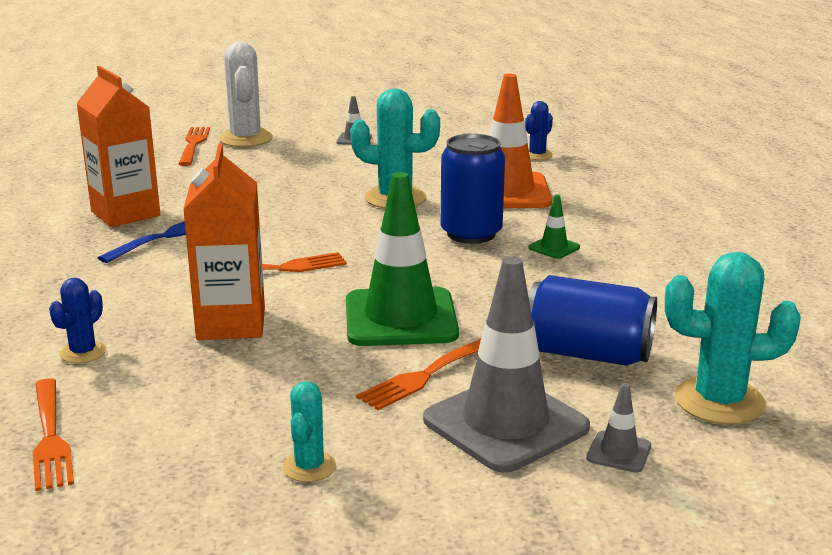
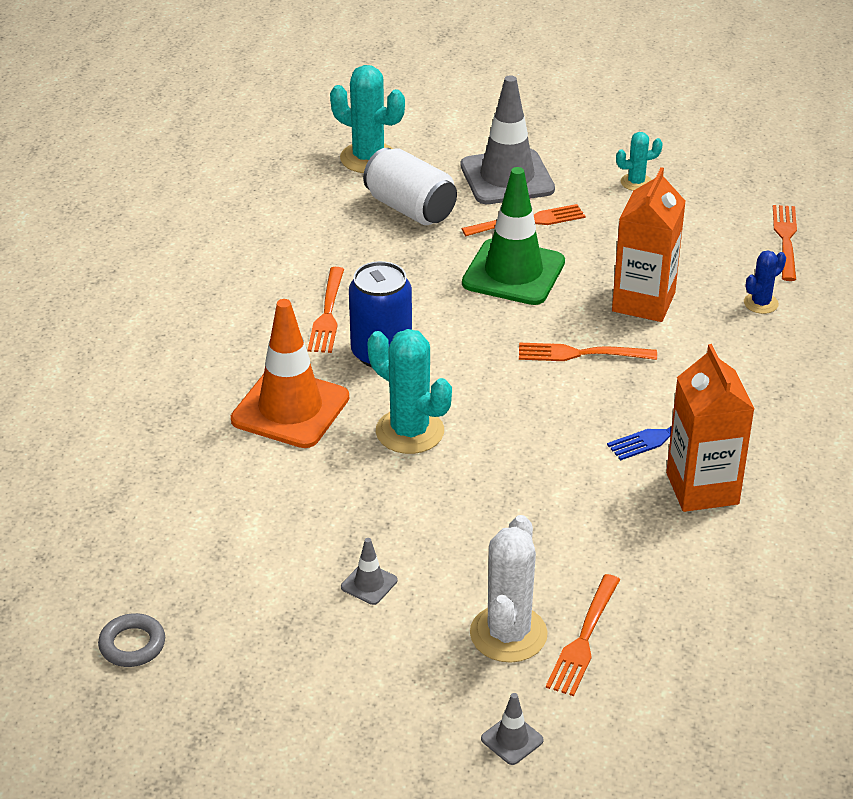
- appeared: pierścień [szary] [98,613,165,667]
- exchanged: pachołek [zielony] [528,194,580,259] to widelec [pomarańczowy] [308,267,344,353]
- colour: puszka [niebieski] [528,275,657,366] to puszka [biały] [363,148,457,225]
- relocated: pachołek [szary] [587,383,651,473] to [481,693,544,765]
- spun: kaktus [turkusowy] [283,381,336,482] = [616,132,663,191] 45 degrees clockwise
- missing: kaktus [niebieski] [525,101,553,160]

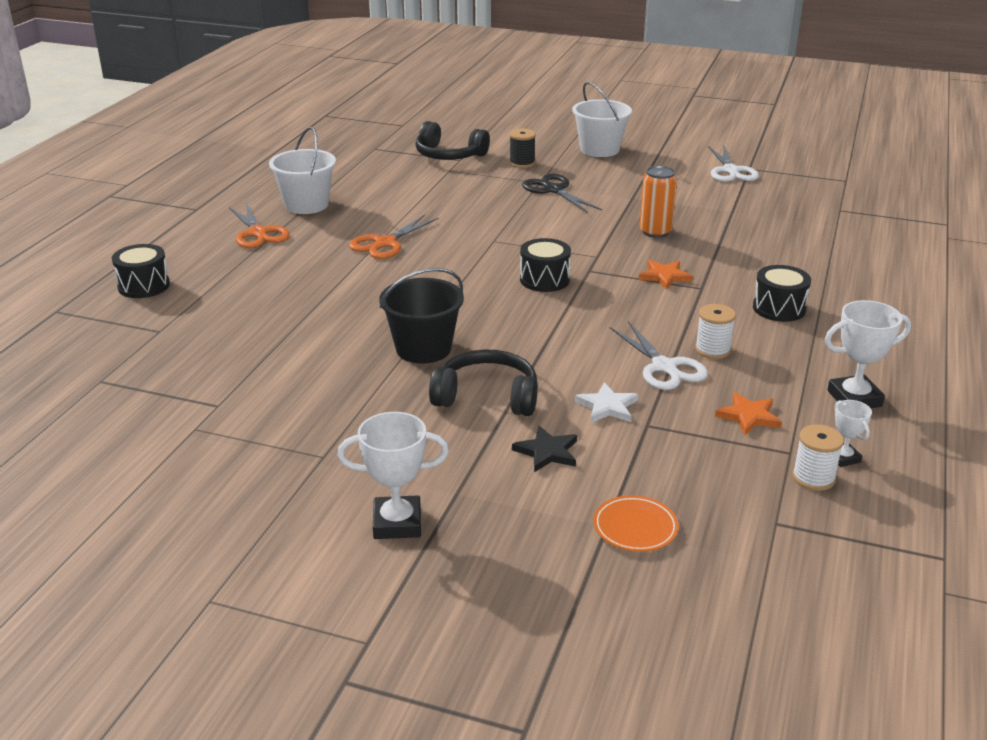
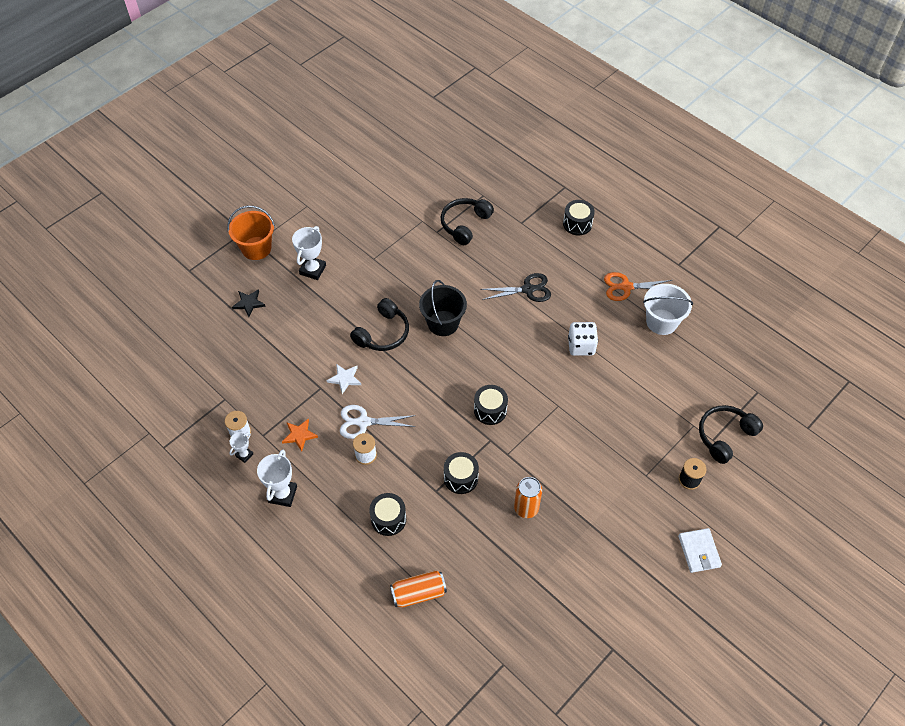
- appeared: wiadro [pomarańczowy] [227,206,275,260]
- spun: puchar [biały] [834,400,872,467] = [229,432,253,463] 60 degrees counterclockwise
- relocated: gwiazda [czarny] [512,426,577,472] to [232,289,266,317]
- appeared: puszka [pomarańczowy] [390,570,447,608]
- appeared: słuchawki [czarny] [441,198,494,245]
- exchanged: gwiazda [pomarańczowy] [639,260,693,290] to bęben [czarny] [444,452,479,494]
- relocated: nożyczki [czarny] [522,174,602,213] to [480,273,551,302]
- exchanged: nożyczki [pomarańczowy] [349,215,439,259] to kostka do gry [biały] [568,322,598,356]
- exchanged: wiadro [biały] [572,82,632,157] to portfel [biały] [678,528,722,573]
- missing: talerz [pomarańczowy] [593,495,679,552]
- missing: nożyczki [biały] [708,146,759,182]

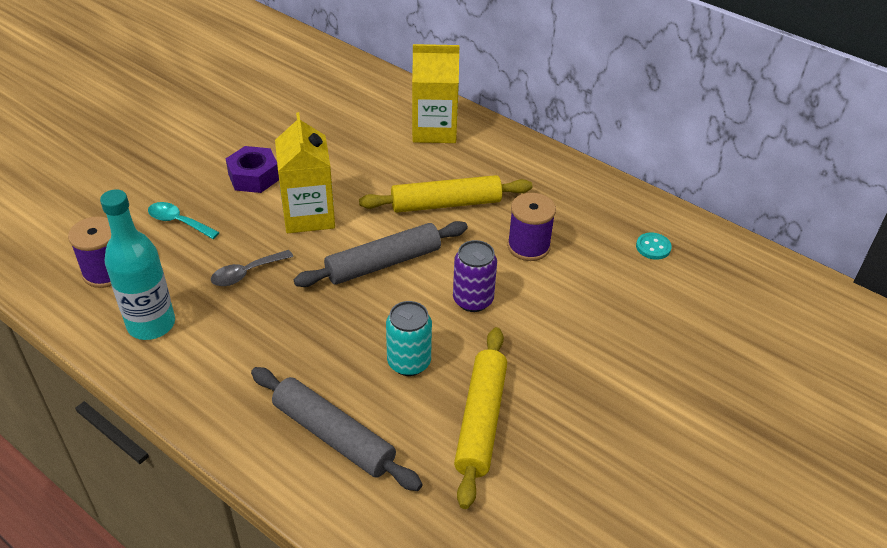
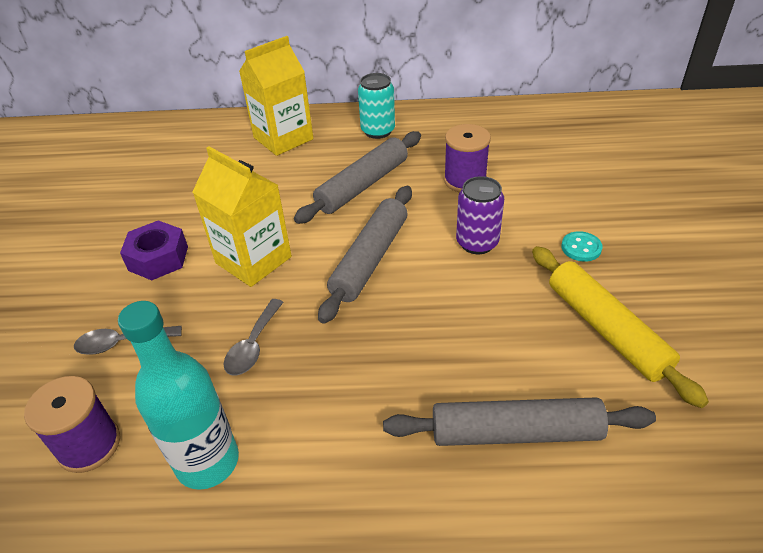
- colour: łyżka [turkusowy] [148,202,220,239] to łyżka [szary] [74,326,182,355]
- colour: wałek do ciasta [żółty] [359,175,532,213] to wałek do ciasta [szary] [294,131,421,224]
- relocated: puszka [turkusowy] [386,301,432,376] to [358,73,395,139]
- relocated: guzik [turkusowy] [636,233,672,260] to [561,231,603,262]

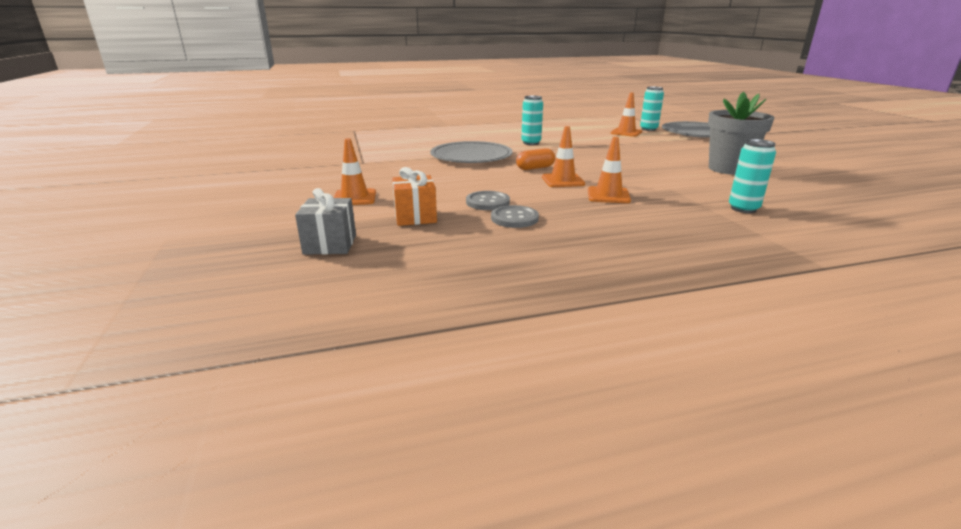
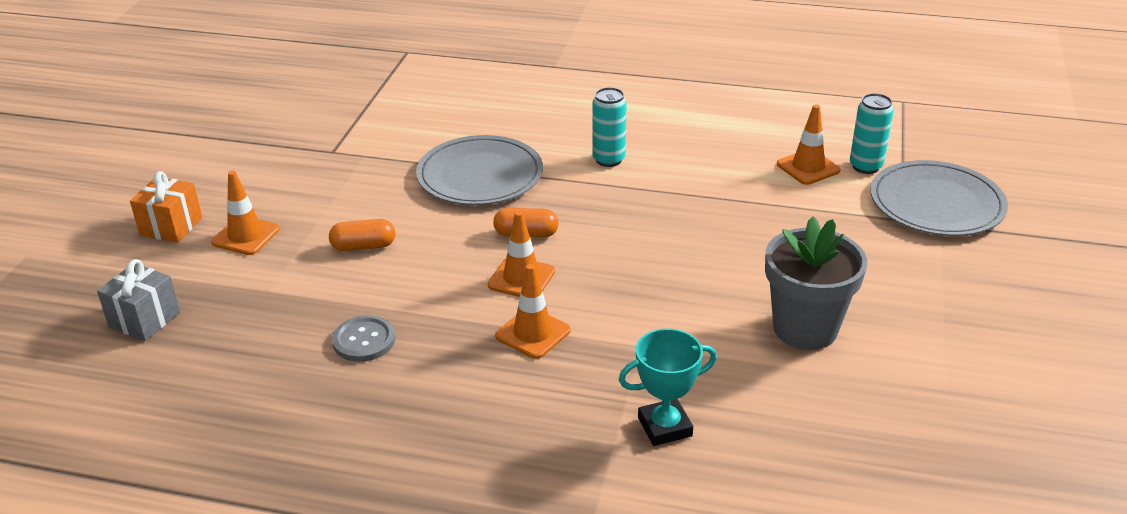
- relocated: prezent [pomarańczowy] [392,167,437,226] to [130,171,202,243]
- appeared: kapsułka [pomarańczowy] [329,219,395,251]
- exchanged: puszka [turkusowy] [729,139,776,213] to puchar [turkusowy] [619,328,717,446]
- missing: guzik [szary] [466,191,510,210]

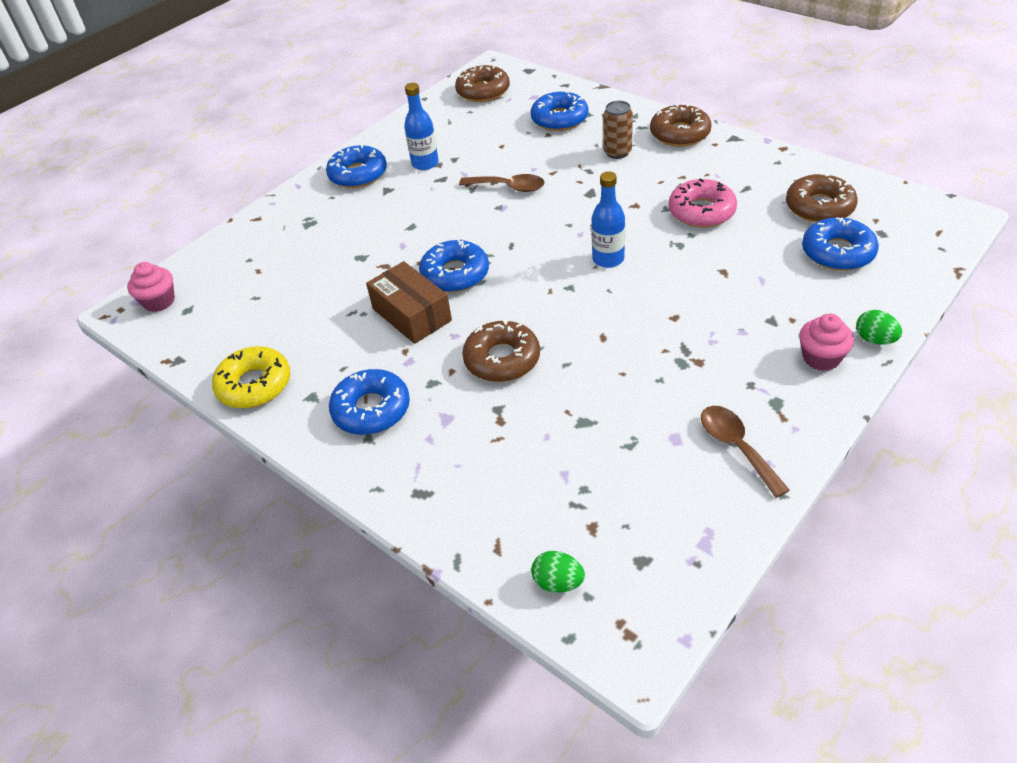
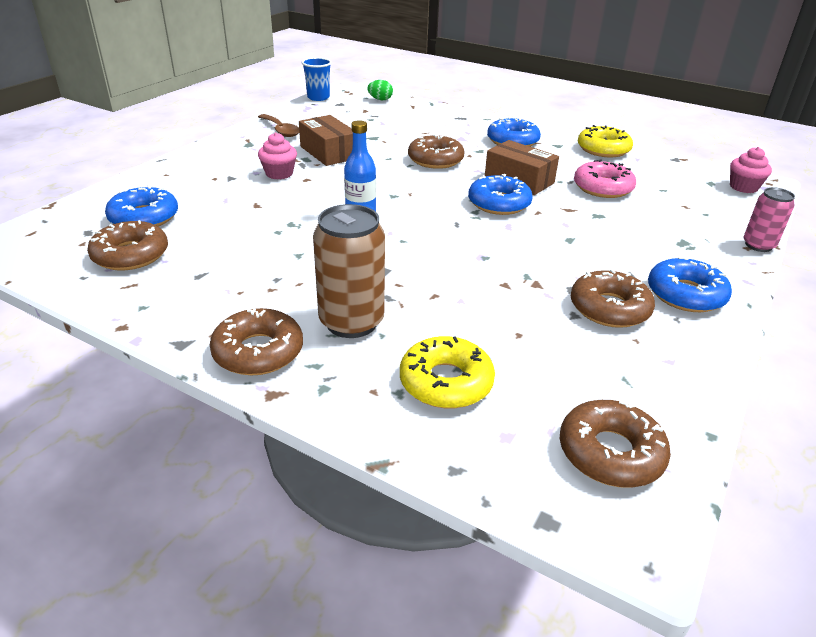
- relocated: muffinka [różowy] [799,314,854,371] to [258,132,297,180]
- appeared: pudełko [brązowy] [299,115,353,166]
- appeared: szklanka [niebieski] [302,57,332,101]
- size: puszka [brązowy] [603,101,633,159] = [313,204,385,338] x1.67
- colour: donut [niebieski] [530,90,588,131] to donut [żółty] [400,336,495,409]
- exchanged: butelka [niebieski] [404,83,439,170] to donut [brązowy] [571,269,655,328]
- relocated: donut [różowy] [668,178,737,228] to [574,159,636,198]
- appeared: puszka [różowy] [743,187,795,252]
- missing: łyżka [brązowy] [459,174,545,192]
- missing: jajko [zielony] [856,310,902,345]

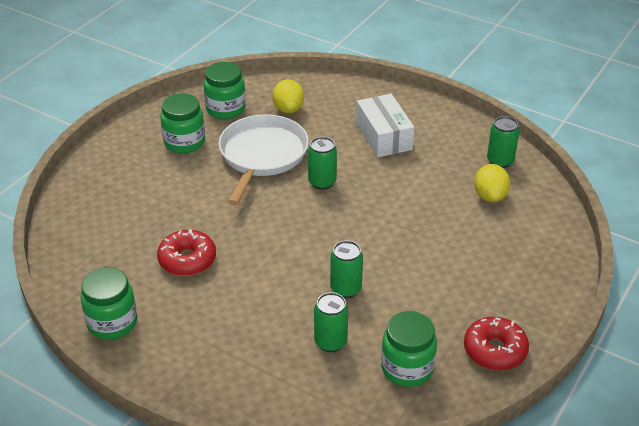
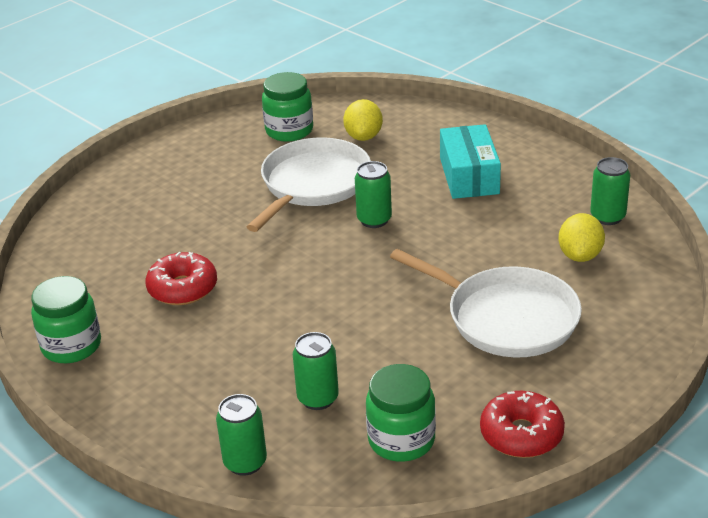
- relocated: puszka [zielony] [330,241,363,298] to [216,394,267,476]
- appeared: patelnia [biały] [390,249,582,357]
- colour: pudełko [biały] [356,94,414,157] to pudełko [turkusowy] [440,124,501,199]
- missing: słoik [zielony] [160,93,205,153]

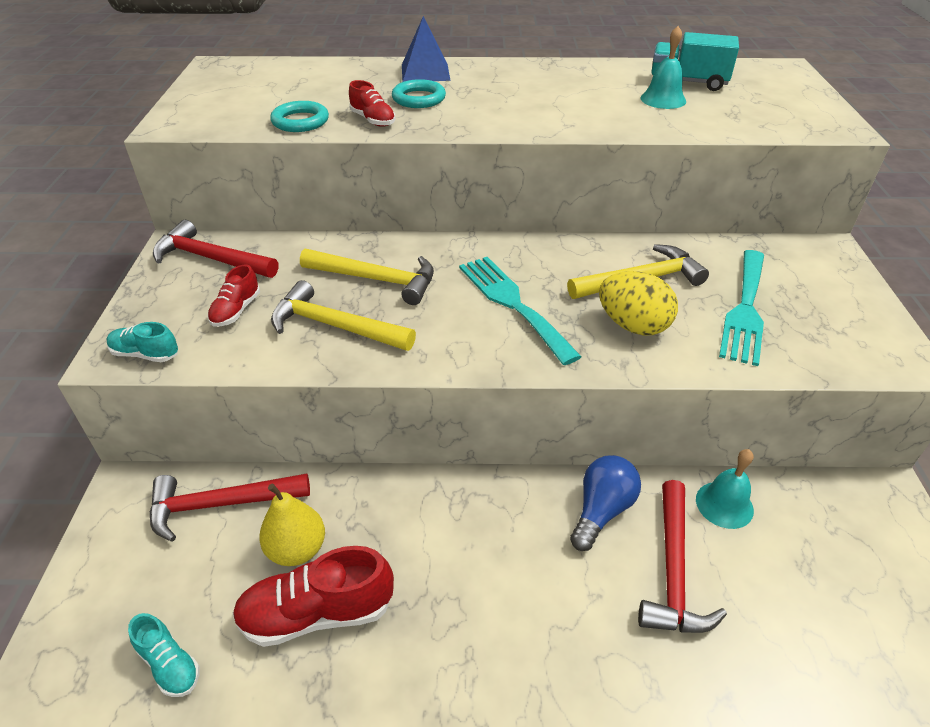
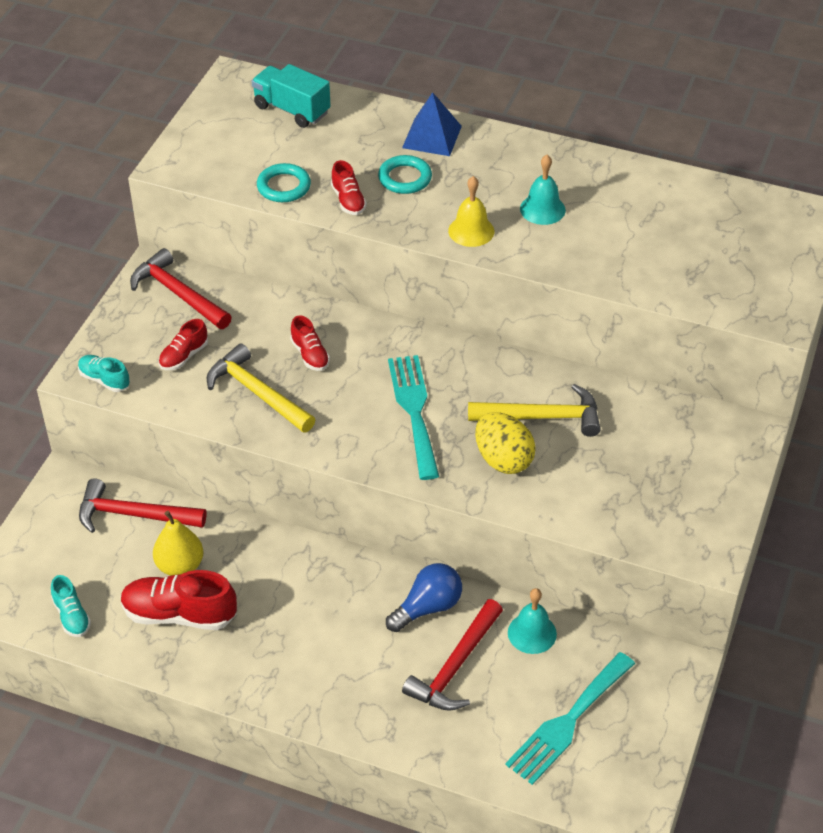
- relocated: ciężarówka [turkusowy] [651,32,739,91] to [252,64,330,128]
- exchanged: młotek [żółty] [300,248,434,305] to but [czerwony] [290,315,330,371]
- appeared: dzwonek [żółty] [448,176,494,247]
- relocated: widelec [turkusowy] [719,250,764,366] to [505,652,635,785]
- relocated: dzwonek [turkusowy] [641,26,686,109] to [520,155,566,225]

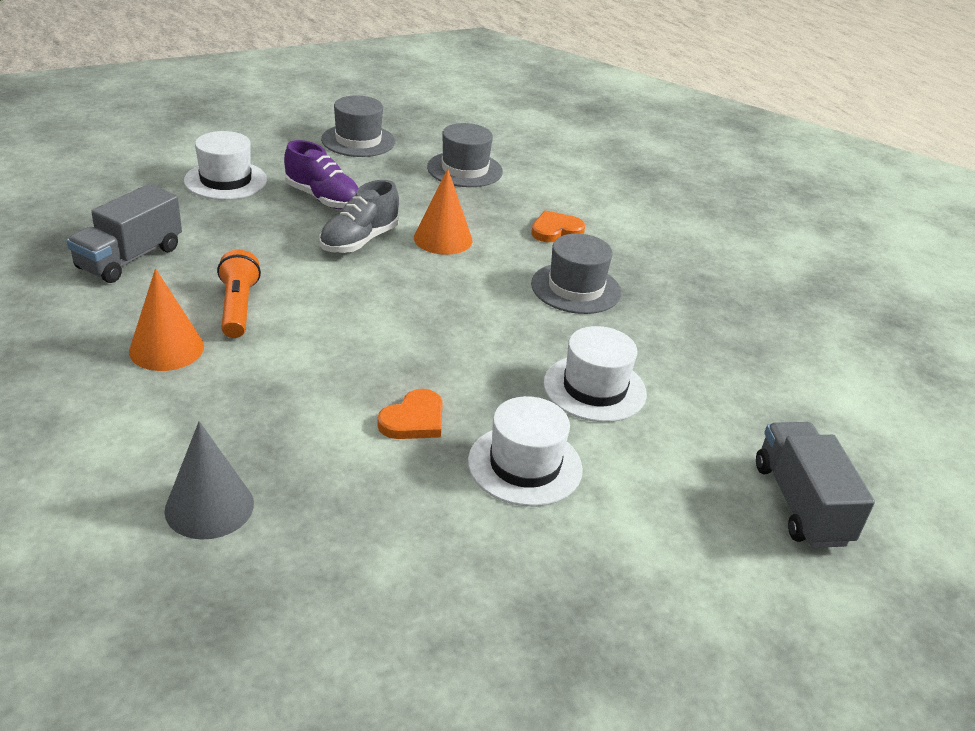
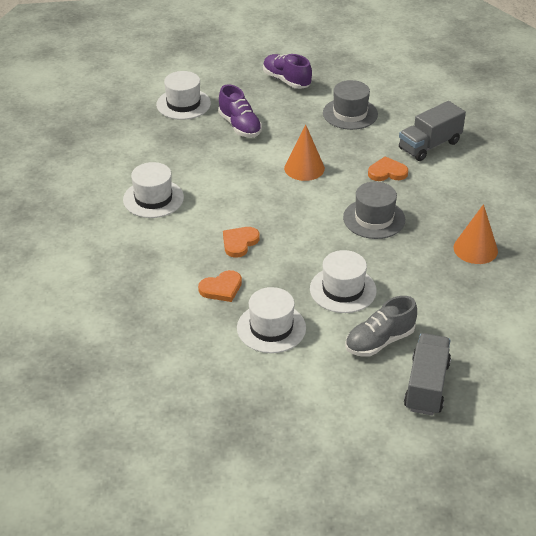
- exchanged: latarka [pomarańczowy] [217,249,261,338] to kapelusz [biały] [123,162,184,218]
- appeared: serce [pomarańczowy] [223,227,260,258]
- exchanged: kapelusz [szary] [321,95,395,157] to but [fioletowy] [263,54,312,89]
- relocated: but [szary] [320,180,399,253] to [345,296,417,357]
- relocated: ciężarówka [szary] [67,184,182,283] to [399,101,466,161]
- relocated: stożek [pomarańczowy] [129,268,204,371] to [453,204,498,264]
- missing: stożek [szary] [165,421,254,540]

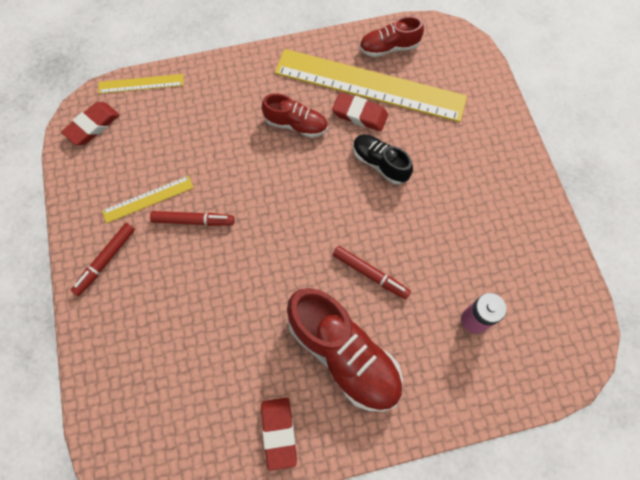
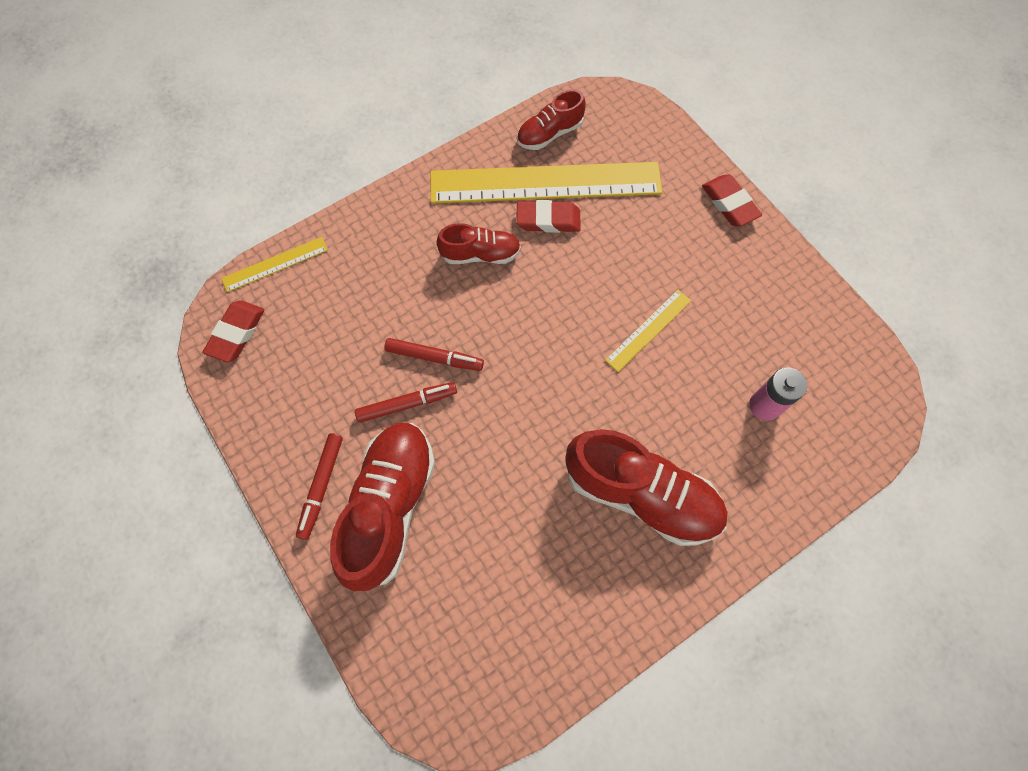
- appeared: but [czerwony] [330,423,435,591]
- relocated: flamaster [czerwony] [333,246,411,299] to [385,338,484,371]
- relocated: linijka [żółty] [102,176,194,223] to [605,290,691,372]
- relocated: gumka do mazania [czerwony] [261,398,297,471] to [702,175,762,226]
- missing: but [czarny] [353,134,413,185]

